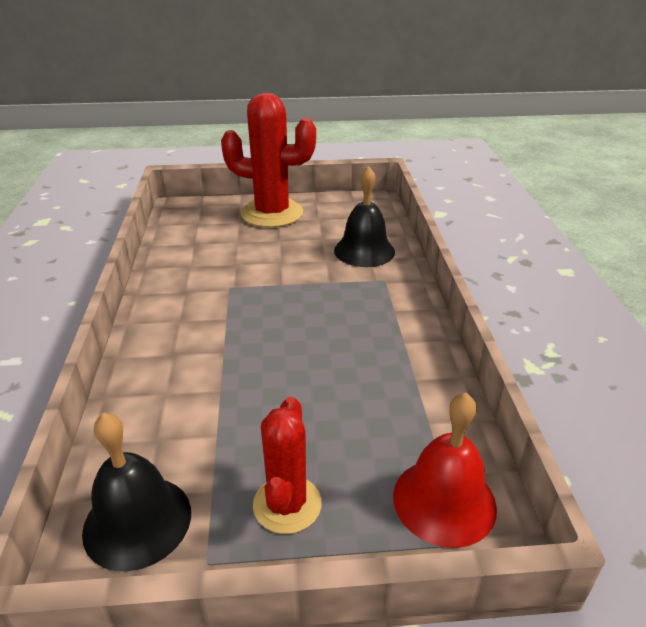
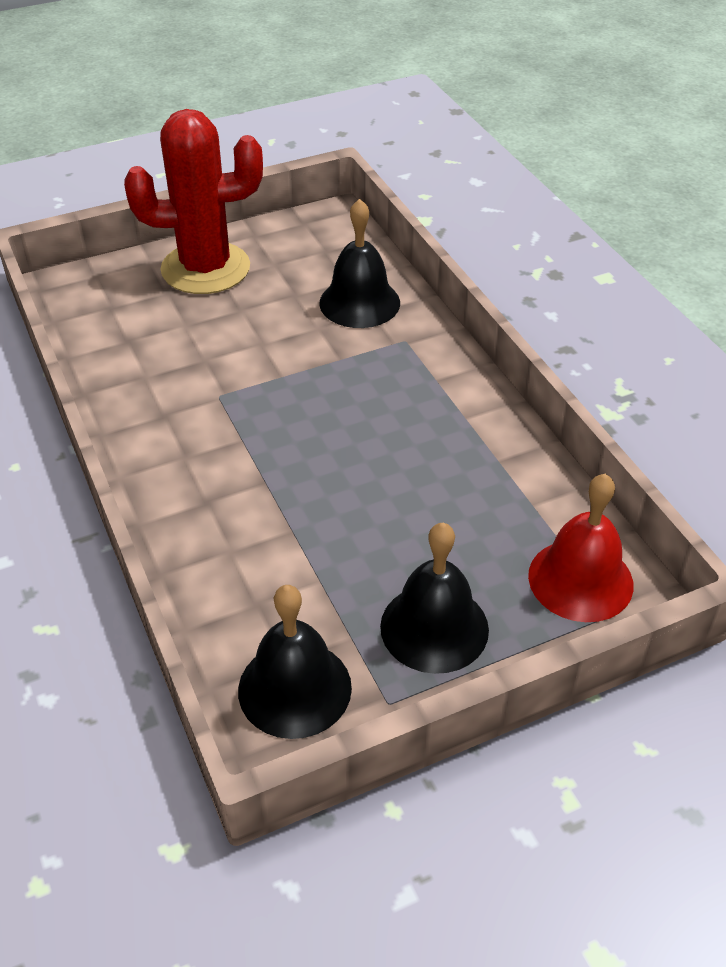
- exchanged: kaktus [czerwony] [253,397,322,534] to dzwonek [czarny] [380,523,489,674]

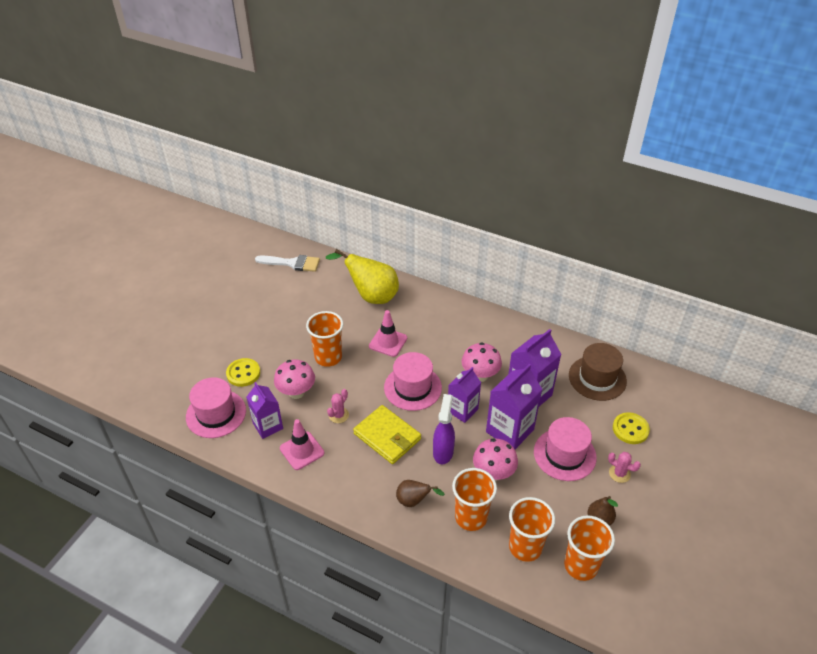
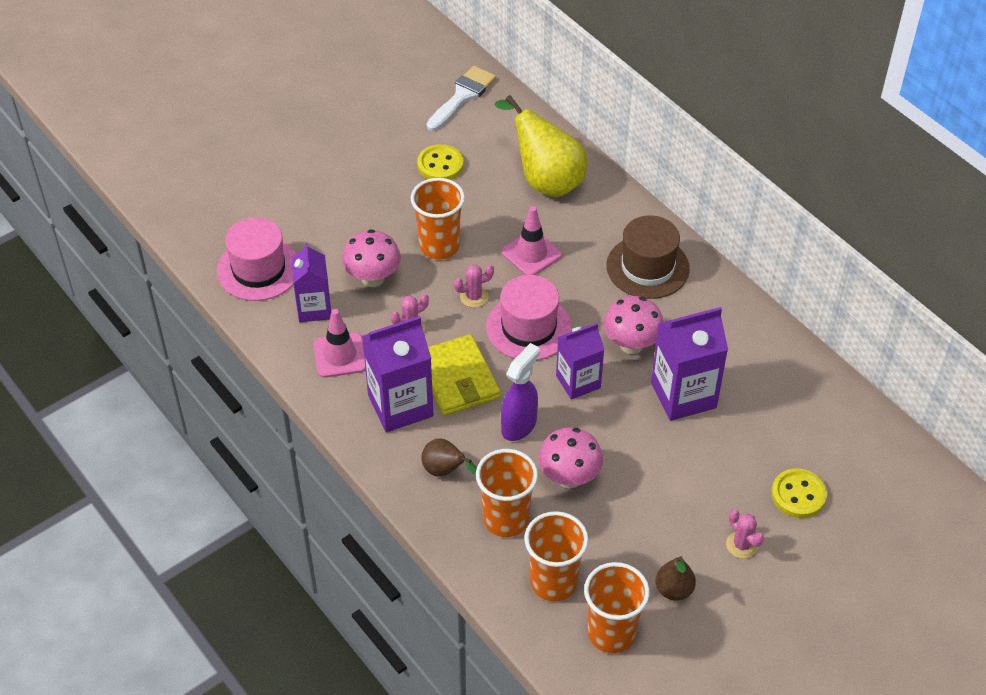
- relocated: karton mleka [fioletowy] [486,364,542,449] to [362,316,434,432]
- relocated: guzik [żółty] [226,358,260,387] to [417,144,464,180]
- spun: pędzel [biały] [255,255,320,272] = [427,66,496,131] 90 degrees counterclockwise
- appeared: kaktus [różowy] [454,265,494,308]
- relocated: kapelusz [brązowy] [569,343,627,401] to [606,215,690,299]
- missing: kapelusz [różowy] [534,417,597,481]

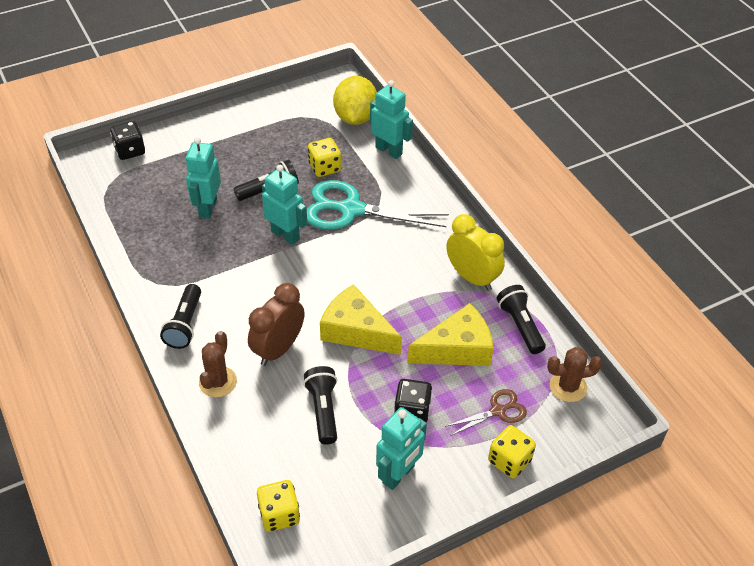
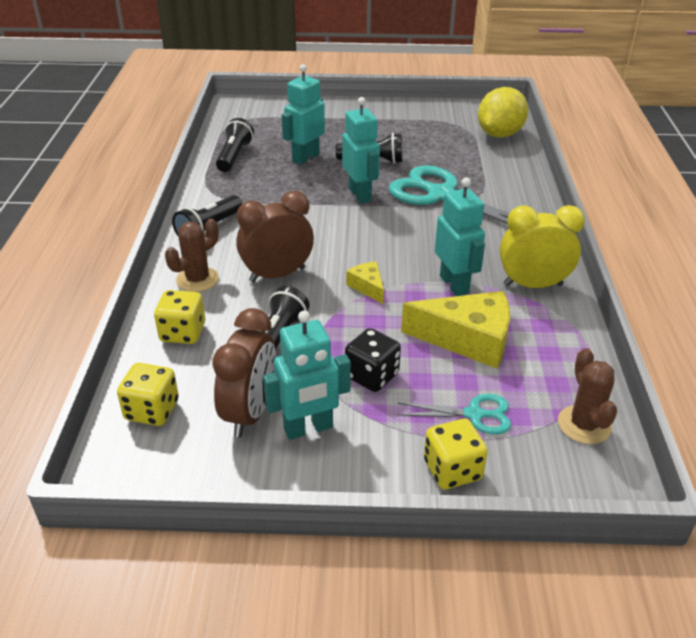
- relocated: kostka do gry [żółty] [308,138,341,177] to [154,290,205,344]
- appeared: budzik [brązowy] [212,308,276,437]
- relocated: latarka [czarny] [497,285,546,354] to [216,118,254,172]
- size: ser [żółty] [320,284,402,355] = [346,262,384,304] x0.50
- colour: nożyczki [brązowy] [445,389,527,436] to nożyczki [turkusowy] [397,394,511,435]
- relocated: robot [turkusowy] [370,80,413,159] to [435,177,485,296]
- spun: budzik [żółty] [447,214,505,291] = [500,205,585,288] 75 degrees counterclockwise
- spun: kaktus [brązowy] [547,347,603,402] = [558,348,617,444] 60 degrees clockwise
- missing: kostka do gry [czarny] [110,121,145,160]

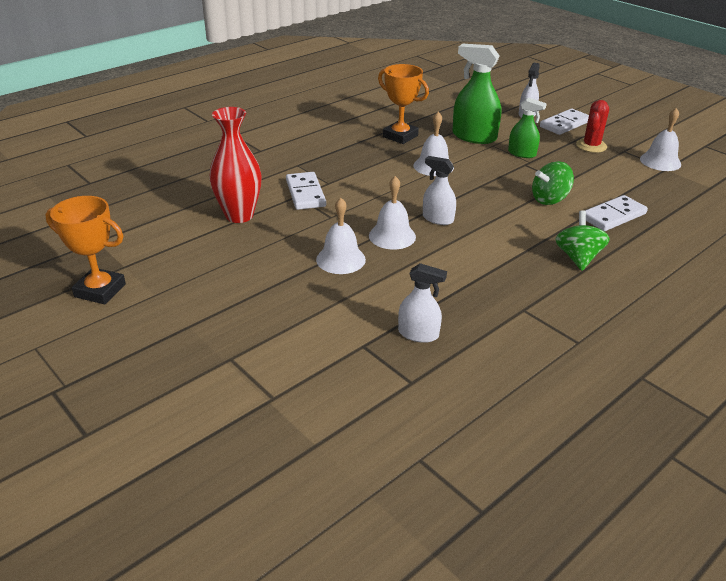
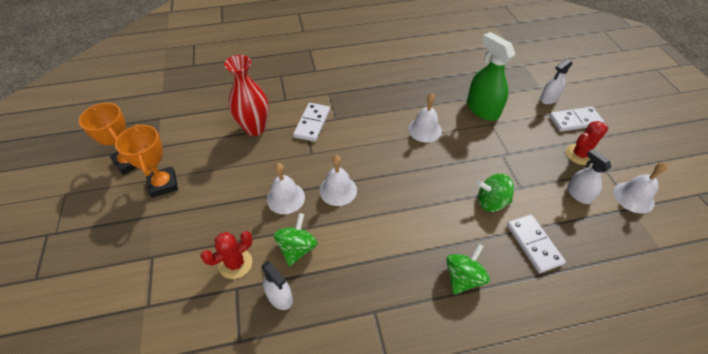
- relocated: puchar [pomarańczowy] [378,64,429,144] to [115,124,178,198]
- appeared: kaktus [czerwony] [200,231,253,279]
- appeared: bączek [zielony] [274,213,318,267]
- spun: kostka domina [biały] [585,195,648,231] = [507,214,566,273] 75 degrees clockwise
- relocated: spryskiwacz [biały] [423,156,456,225] to [567,149,612,204]
- missing: spryskiwacz [zielony] [508,97,547,158]

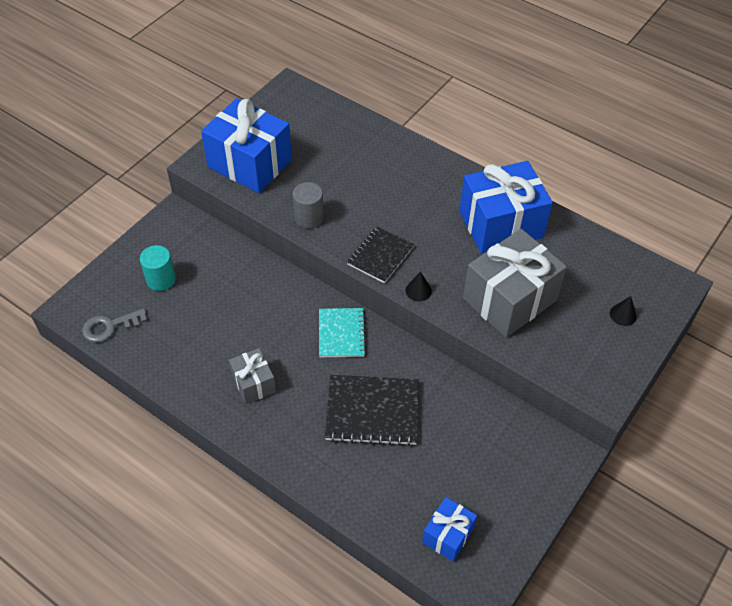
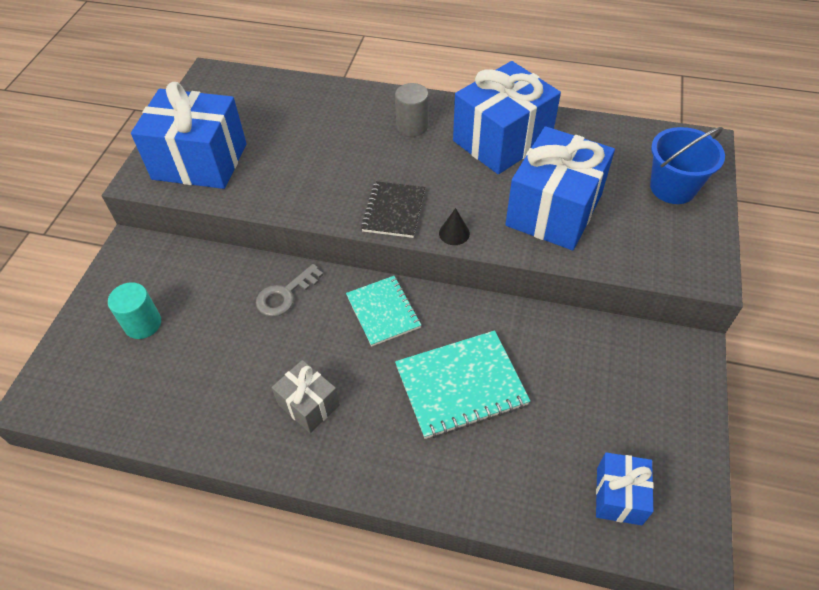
- relocated: klucz [szary] [82,308,147,342] to [256,264,323,317]
- relocated: walec [szary] [293,182,324,229] to [395,83,429,136]
- colour: zeszyt [czarny] [325,375,419,446] to zeszyt [turkusowy] [395,330,530,439]
- colour: prezent [szary] [463,229,567,338] to prezent [niebieski] [505,126,615,250]
- exchanged: stożek [czarny] [610,296,637,326] to wiadro [niebieski] [650,127,725,204]

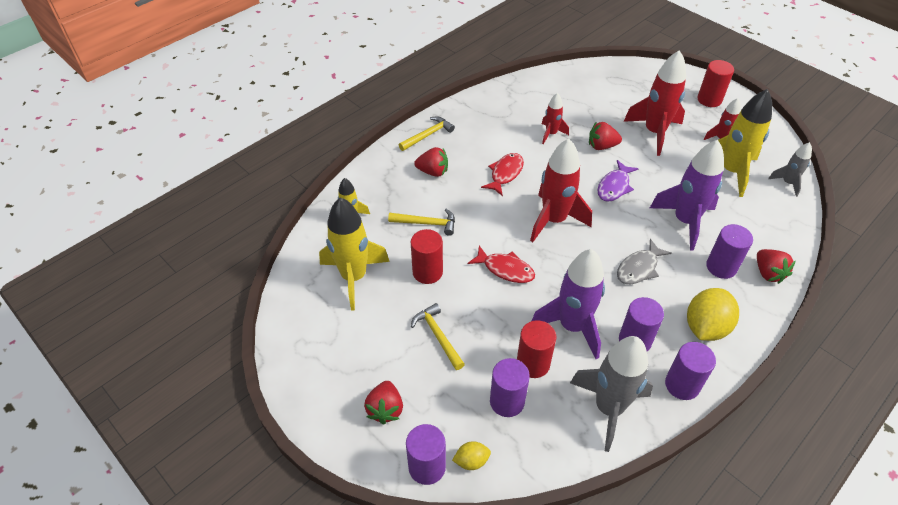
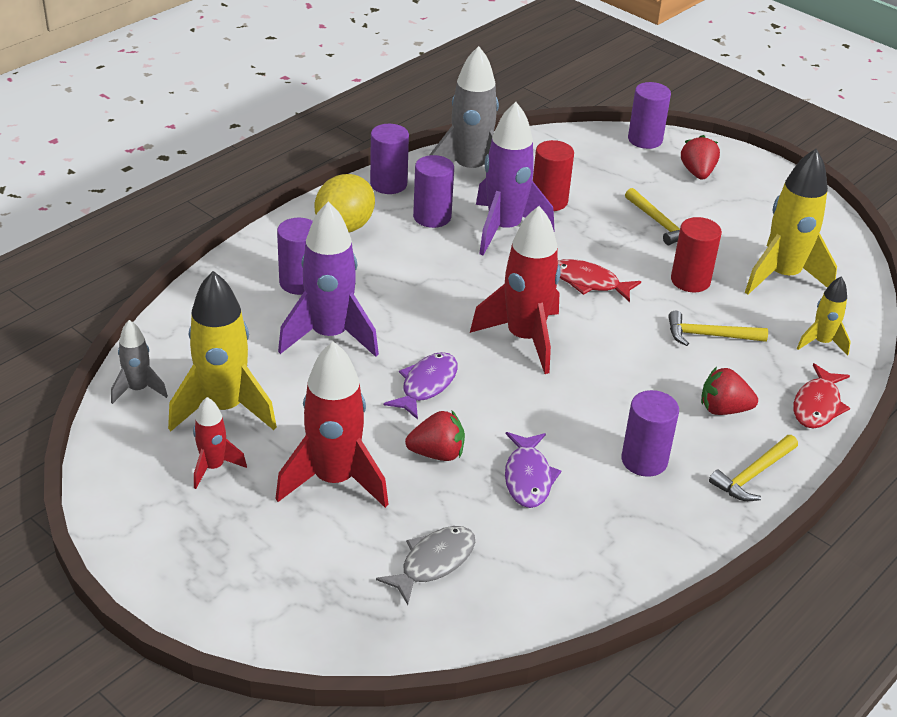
- relocated: ryba [szary] [617,239,672,284] to [376,526,475,605]
- exchanged: rakieta [czerwony] [542,93,569,144] to ryba [fioletowy] [505,432,561,508]
- relocated: walec [fioletowy] [490,358,530,417] to [622,390,679,477]
- relocated: ryba [czerwony] [481,153,524,196] to [793,363,850,429]
- missing: cytryna [żółty] [452,441,491,470]
- missing: walec [czerwony] [697,60,734,107]
- missing: truskawka [czerwony] [757,249,795,284]

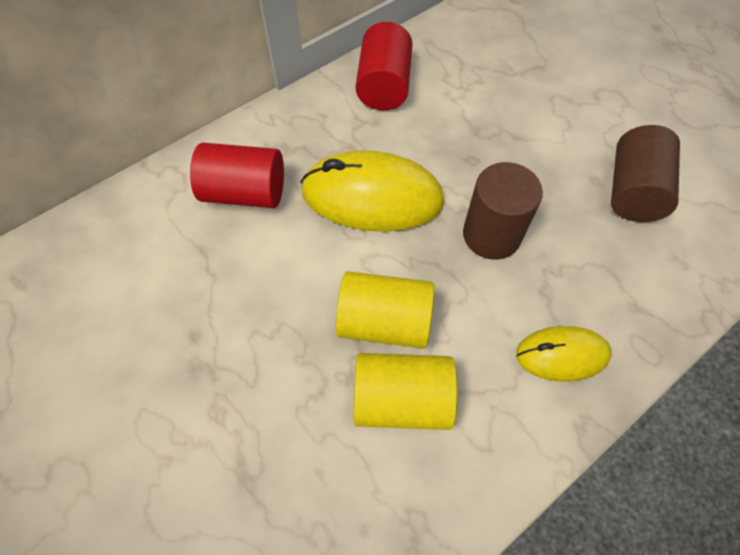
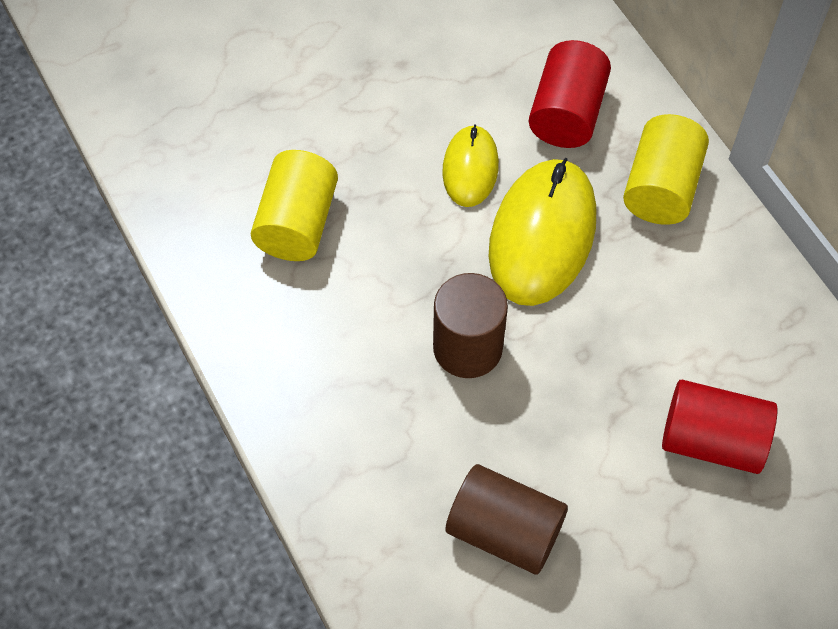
- relocated: myszka [żółty] [516,326,612,382] to [442,124,499,207]
- relocated: walec [żółty] [336,271,434,349] to [623,114,709,225]
- relocated: walec [czerwony] [356,22,413,110] to [662,380,778,474]

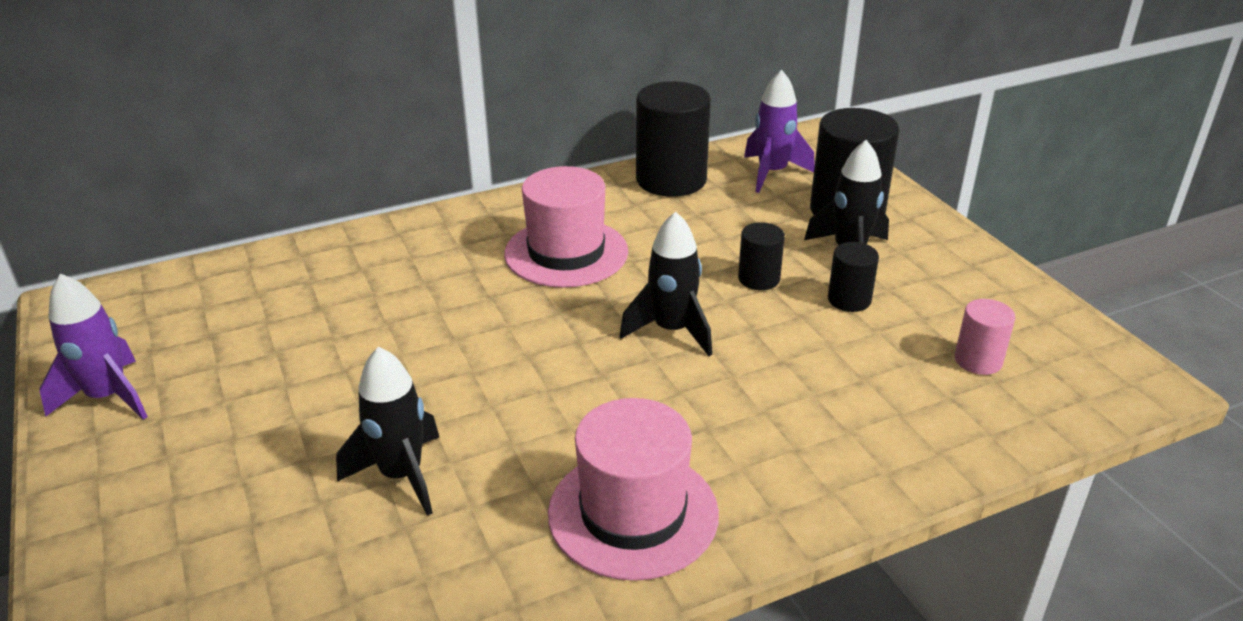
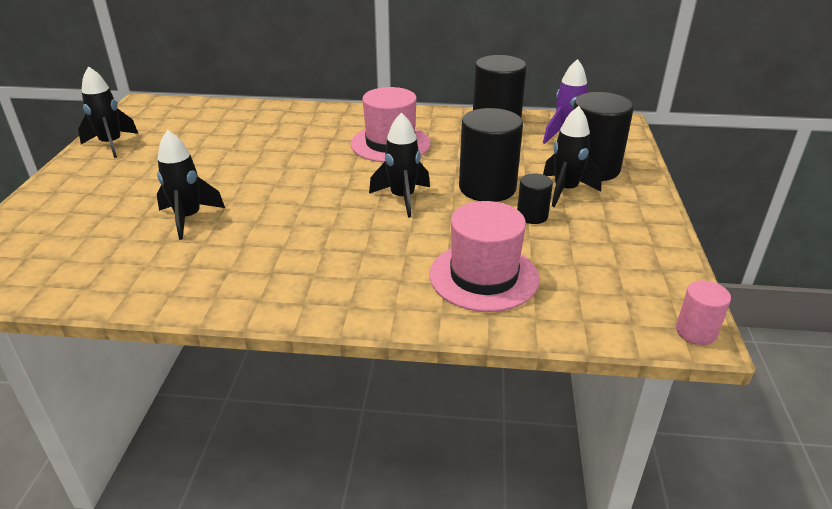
- colour: rakieta [fioletowy] [39,273,148,420] to rakieta [czarny] [78,66,139,158]
- relocated: kapelusz [różowy] [548,398,719,581] to [430,201,539,312]
- size: walec [czarny] [738,222,785,290] = [459,108,523,202] x1.96
- relocated: walec [różowy] [955,299,1015,375] to [676,280,731,345]

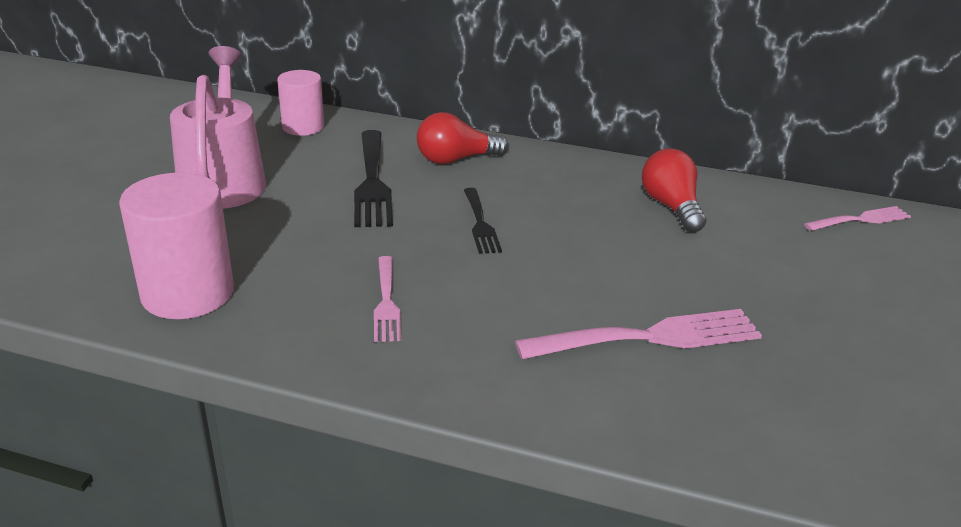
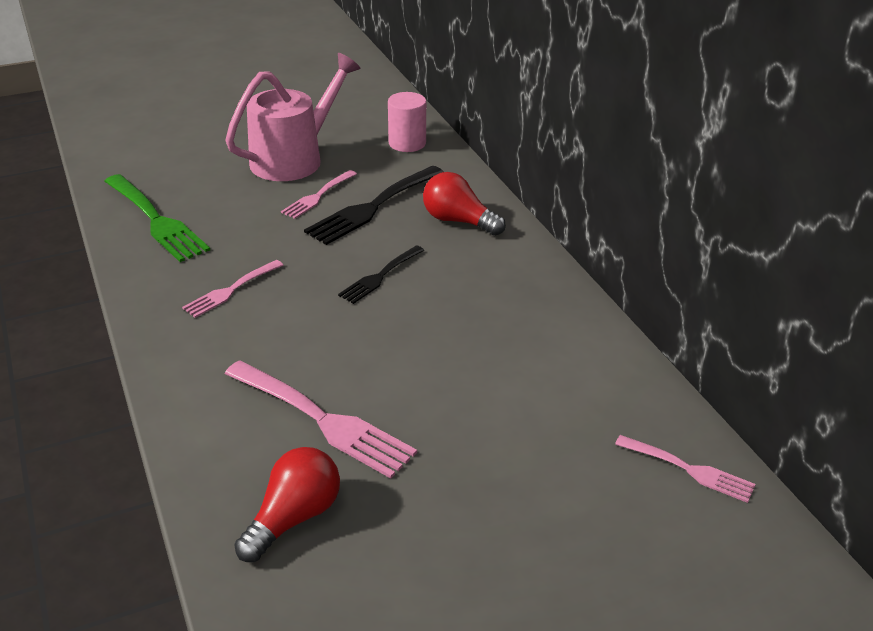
- exchanged: walec [różowy] [119,172,234,319] to widelec [zielony] [104,174,210,262]
- relocated: żarówka [czerwony] [642,148,706,232] to [234,447,340,562]
- appeared: widelec [różowy] [281,170,357,219]

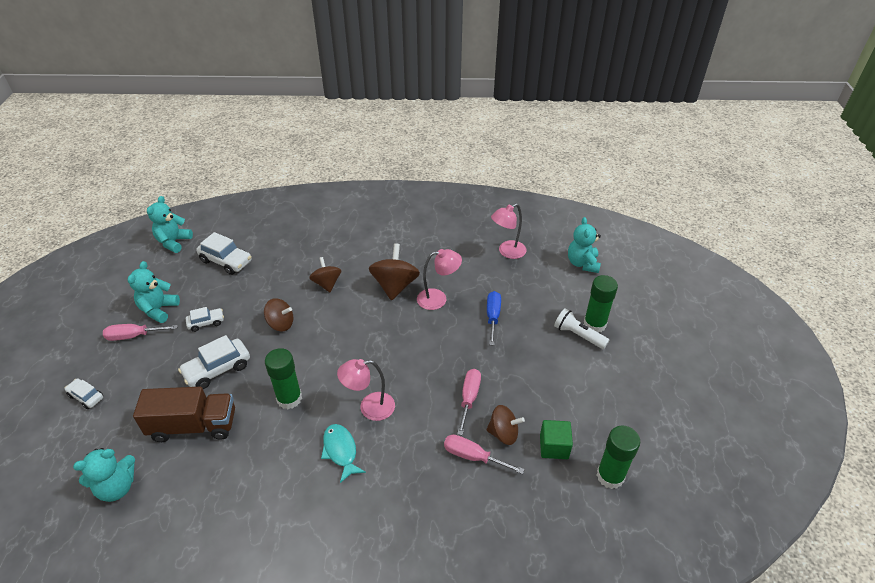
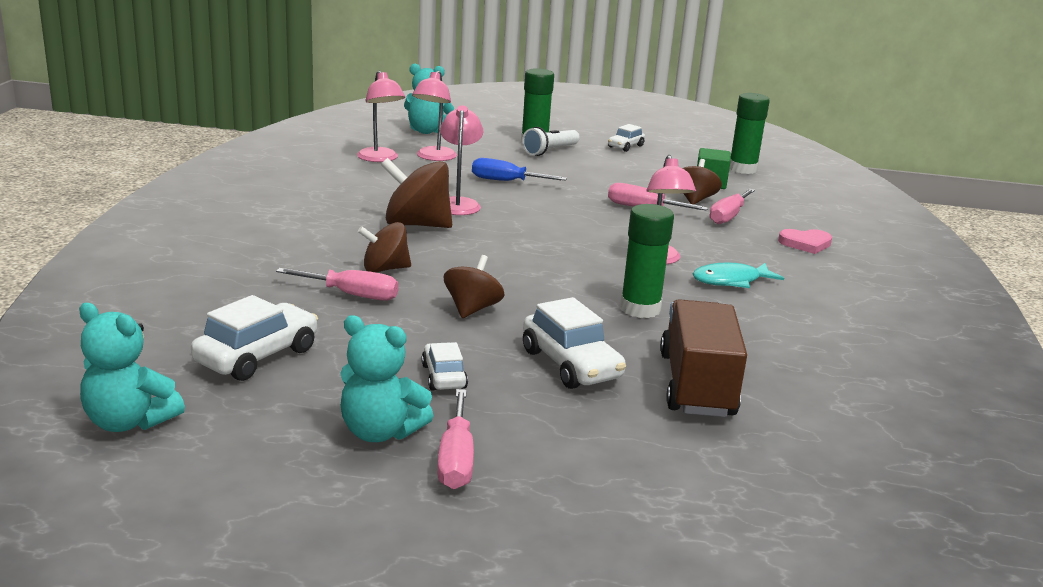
- appeared: śrubokręt [różowy] [276,268,399,301]
- appeared: lampka [różowy] [412,71,457,161]
- relocated: samochód [biały] [65,379,103,409] to [608,124,645,152]
- appeared: serce [różowy] [778,229,832,254]
- missing: miś [turkusowy] [73,448,135,502]

